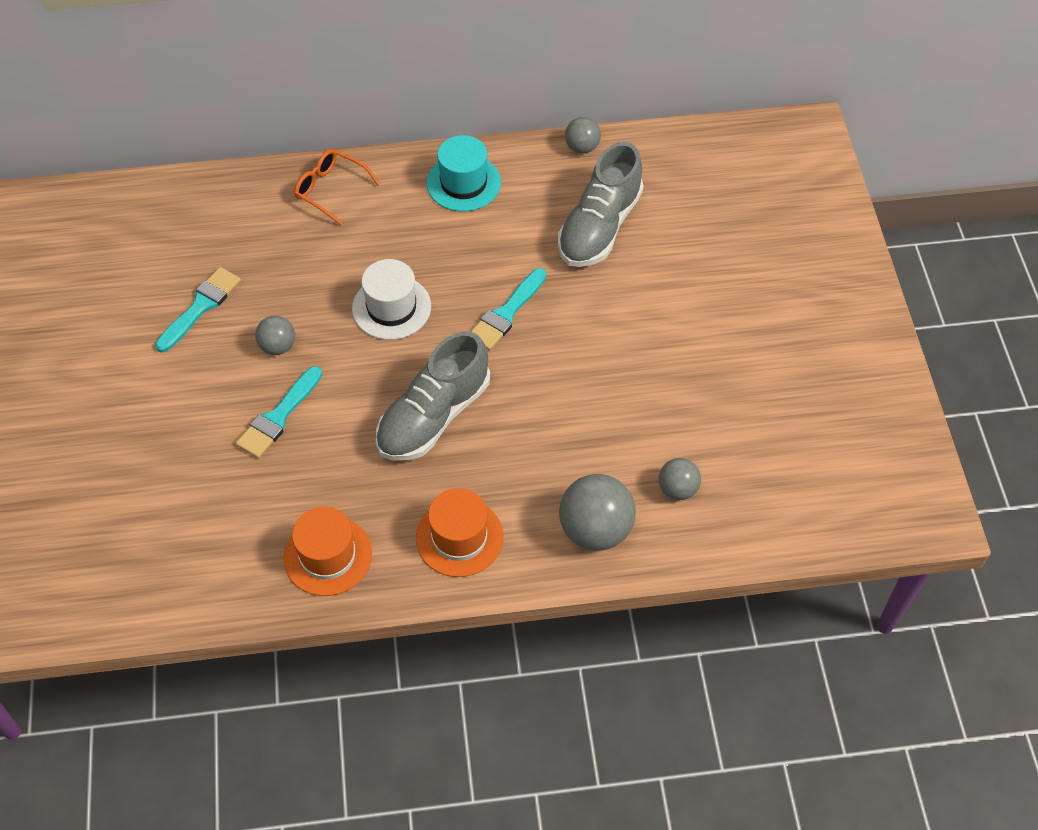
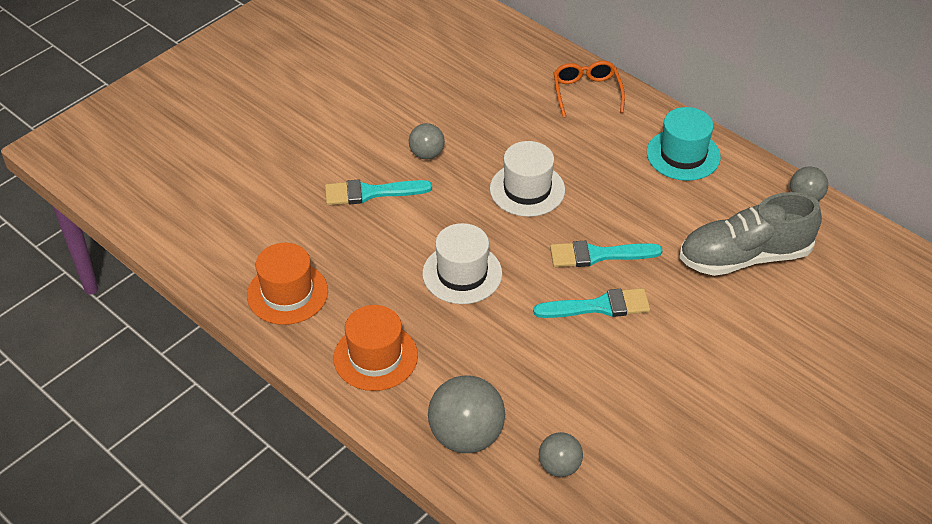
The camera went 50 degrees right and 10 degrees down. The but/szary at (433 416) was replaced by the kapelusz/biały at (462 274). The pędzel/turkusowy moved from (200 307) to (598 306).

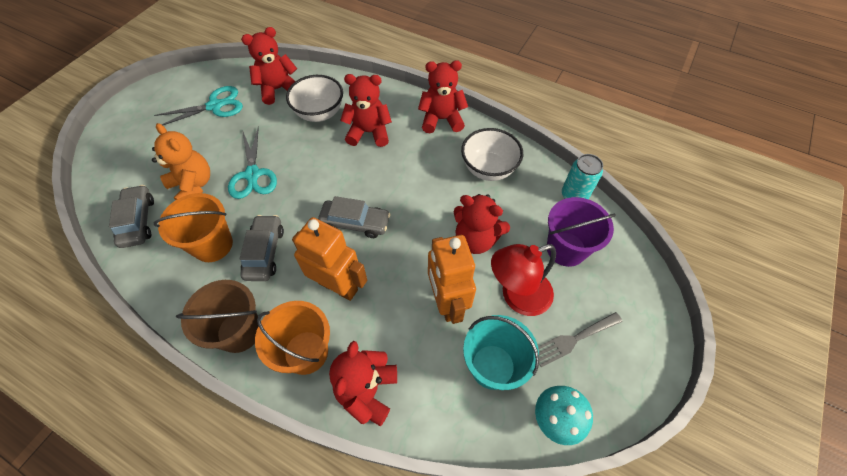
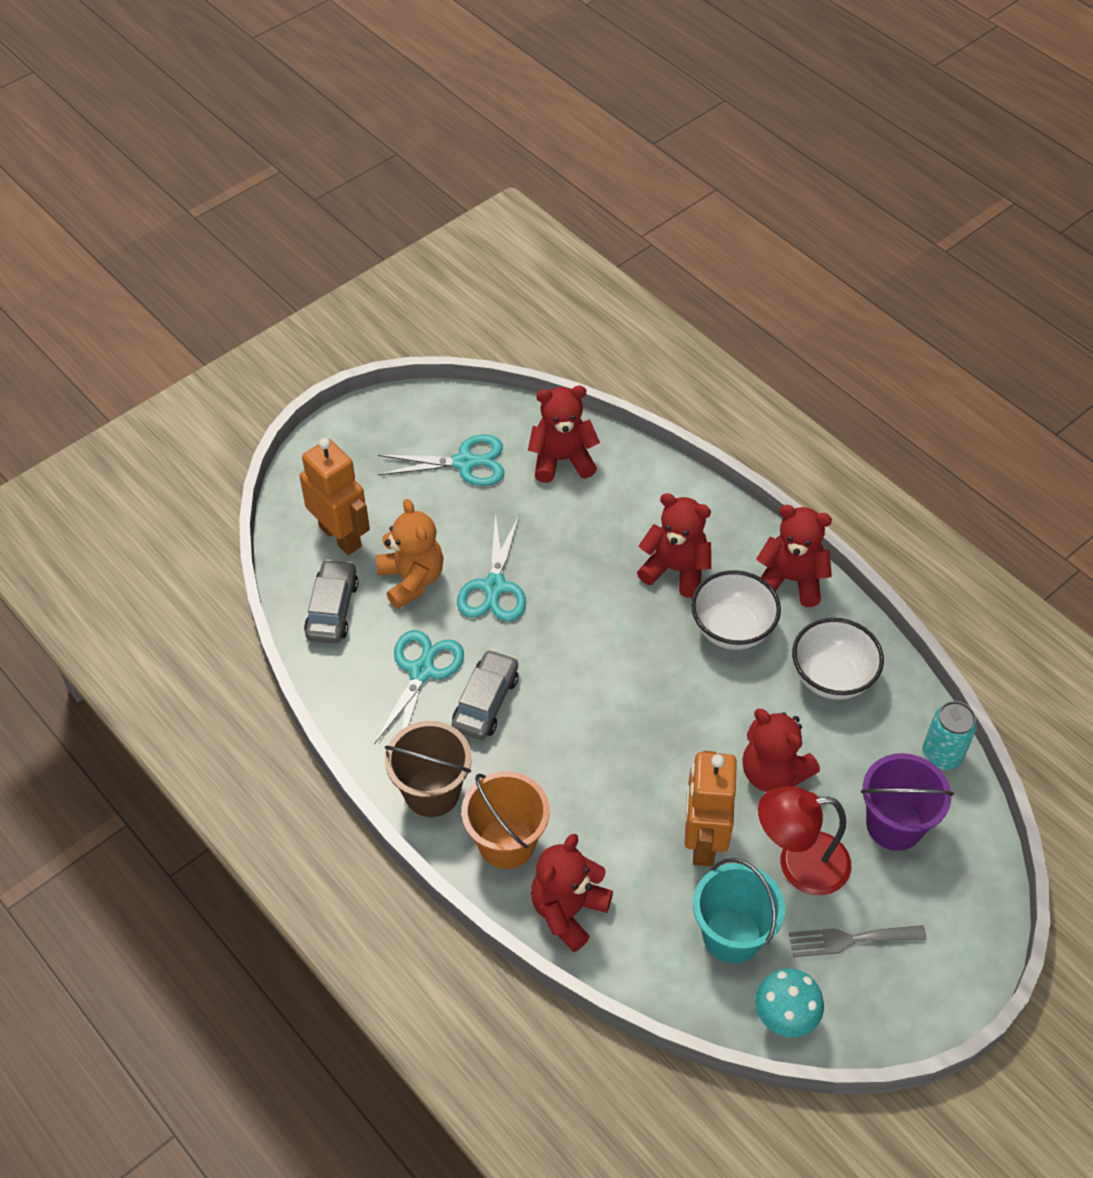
The camera went 20 degrees right and 5 degrees down. The robot/pomarańczowy moved from (338 286) to (341 536). The wiadro/pomarańczowy at (213 245) was replaced by the nożyczki/turkusowy at (421 671). The miska/biały moved from (319 113) to (732 629). The samochód/szary at (355 223) disappeared.

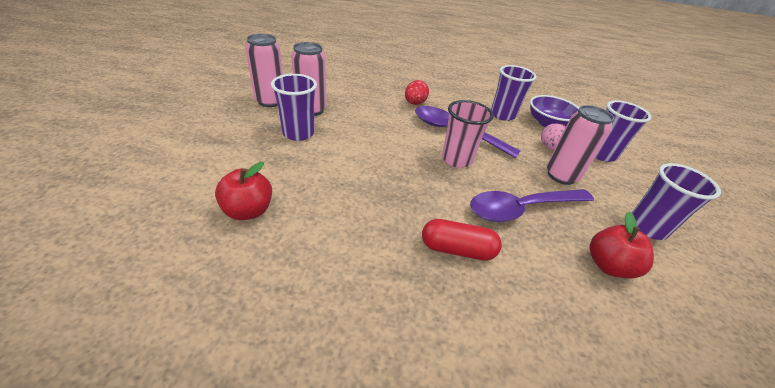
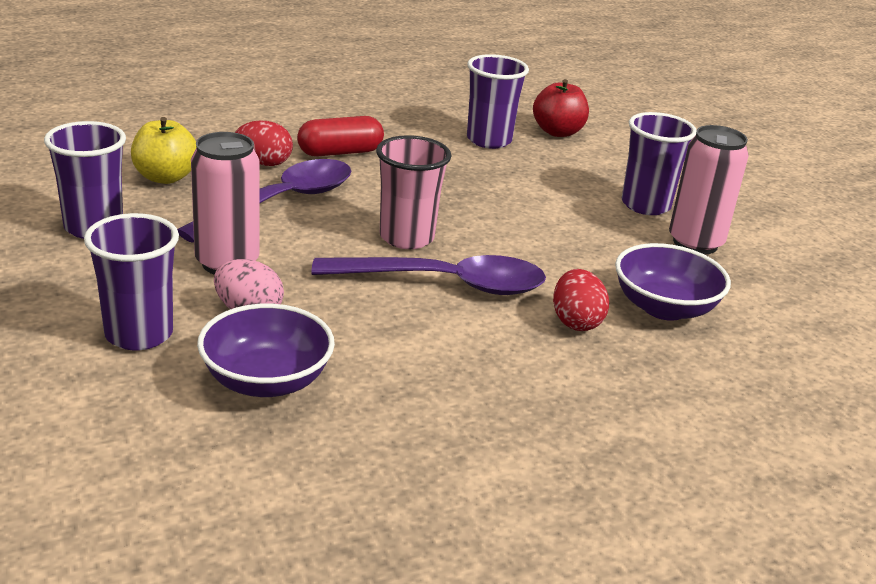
The camera went 150 degrees right and 10 degrees down. The jabłko/czerwony at (608 266) became the jabłko/żółty at (165 177). The jajko/czerwony at (264 163) appeared. The szklanka/fioletowy moved from (502 115) to (489 140). The miska/fioletowy at (664 308) appeared. The puszka/różowy at (270 101) disappeared.

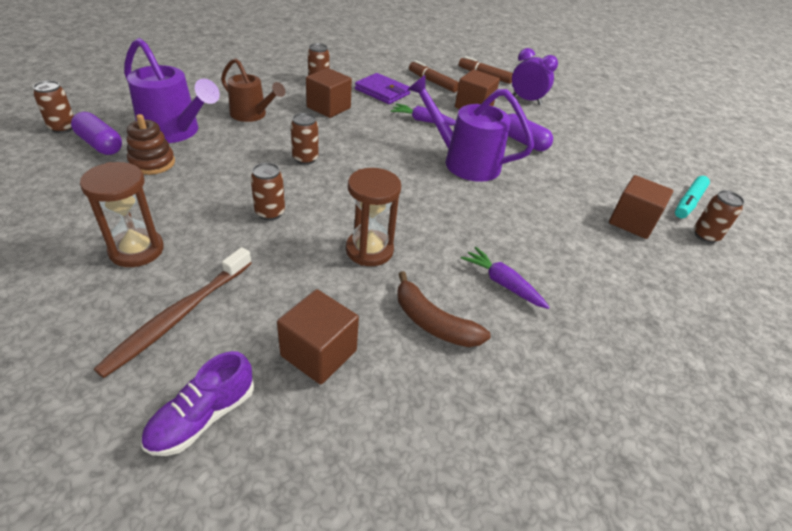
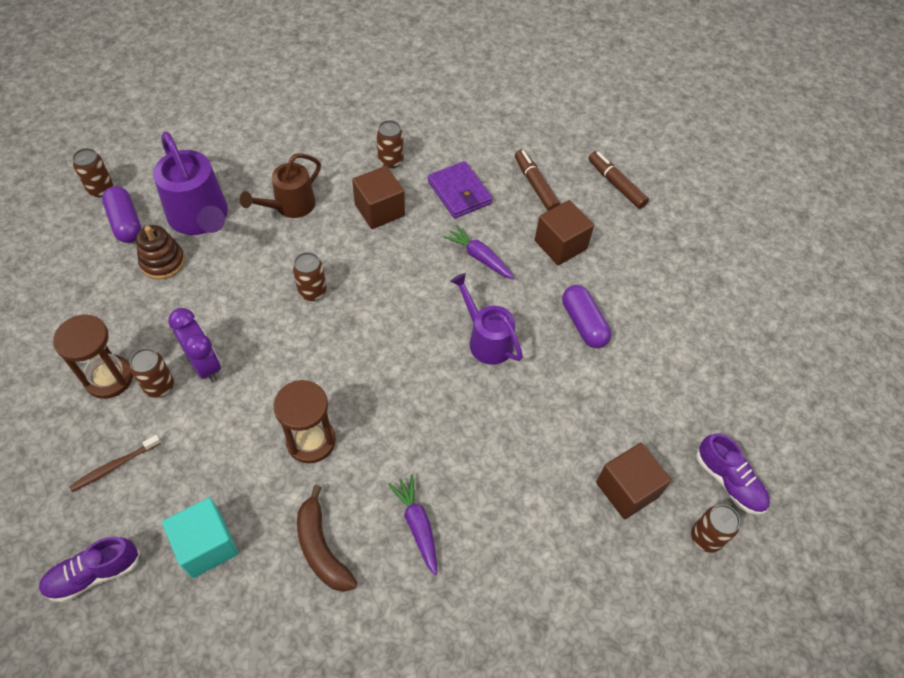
The camera went 25 degrees right and 15 degrees up. The szczoteczka do zębów/brązowy at (178 316) changed to 0.57 times the size. The puszka/brązowy moved from (270 213) to (159 386). The sześcian/brązowy at (319 353) became the sześcian/turkusowy at (206 545). The budzik/fioletowy moved from (526 100) to (204 365). The konewka/brązowy at (252 115) turned 75 degrees clockwise. The konewka/fioletowy at (463 162) changed to 0.67 times the size. The flamaster/turkusowy at (688 202) was replaced by the but/fioletowy at (729 481).

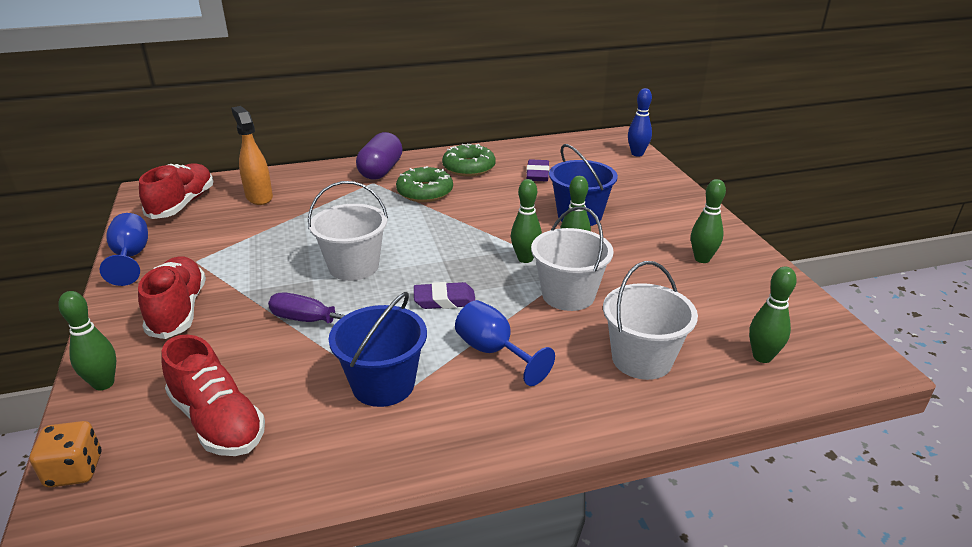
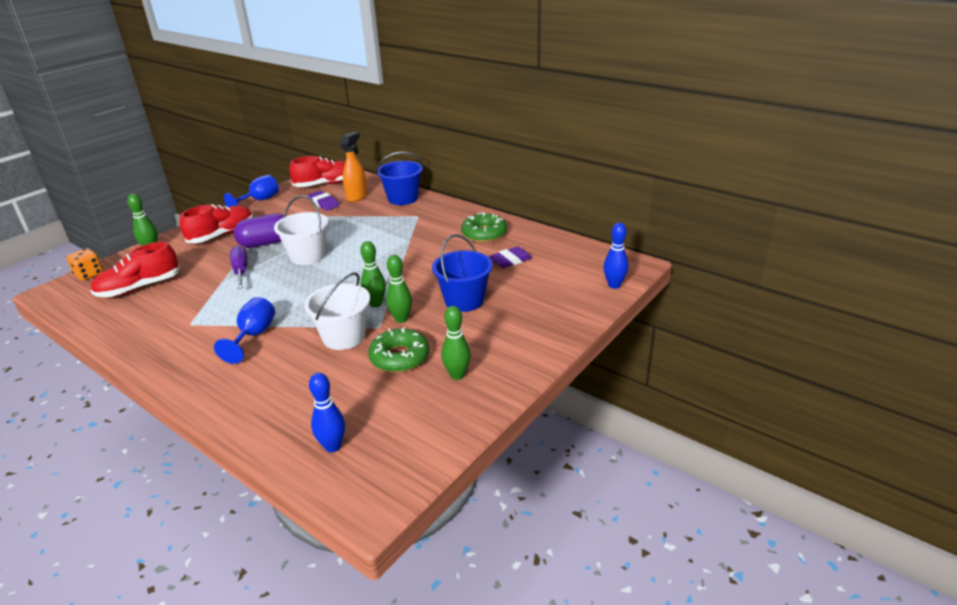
The camera went 55 degrees right and 0 degrees up. The but/czerwony at (218 421) turned 45 degrees clockwise. The kapsułka/fioletowy moved from (381 171) to (266 243). The gumka do mazania/fioletowy moved from (444 300) to (324 203). The kręgiel/zielony at (762 357) became the kręgiel/niebieski at (333 446). The donut/zielony moved from (425 192) to (399 357). The wiadro/niebieski moved from (383 384) to (403 198). The wiadro/biały at (642 359) disappeared.

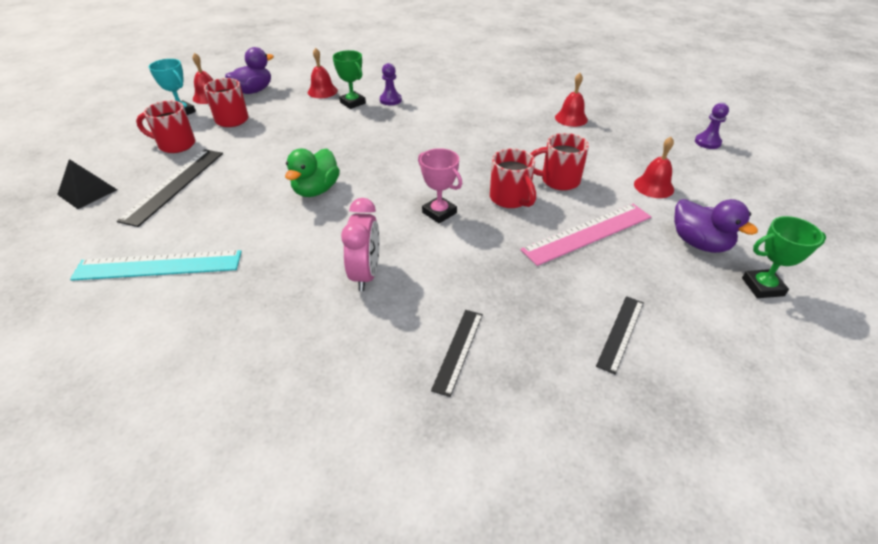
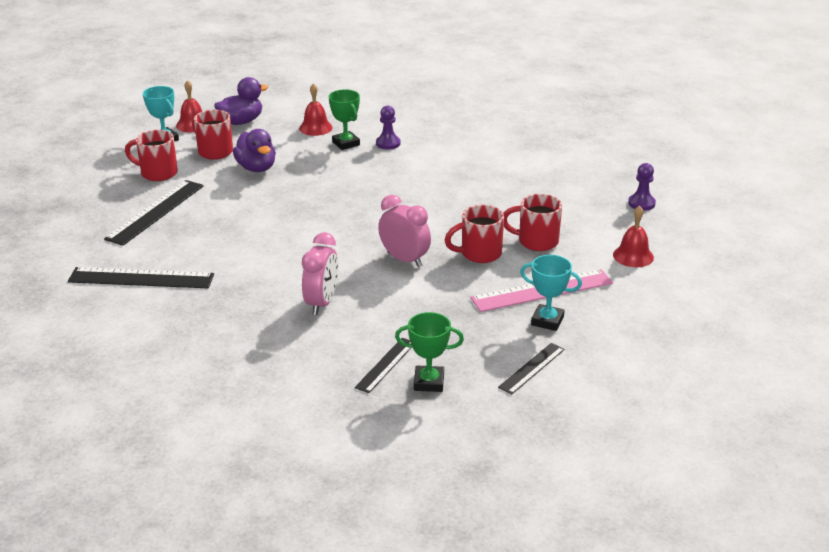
The camera went 10 degrees right and 10 degrees down. The linijka/turkusowy at (158 265) became the linijka/czarny at (141 278). The kaczka/fioletowy moved from (699 243) to (256 168). The puchar/różowy at (439 213) was replaced by the budzik/różowy at (404 259). The puchar/zielony moved from (762 287) to (429 382). The kubek/czerwony at (510 199) turned 90 degrees clockwise. The puchar/turkusowy at (547 321) appeared. The pionek/fioletowy moved from (707 142) to (641 203). The piramida/czarny at (87 192) disappeared. The kaczka/zielony at (316 190) disappeared. The dzwonek/czerwony at (571 118) disappeared.

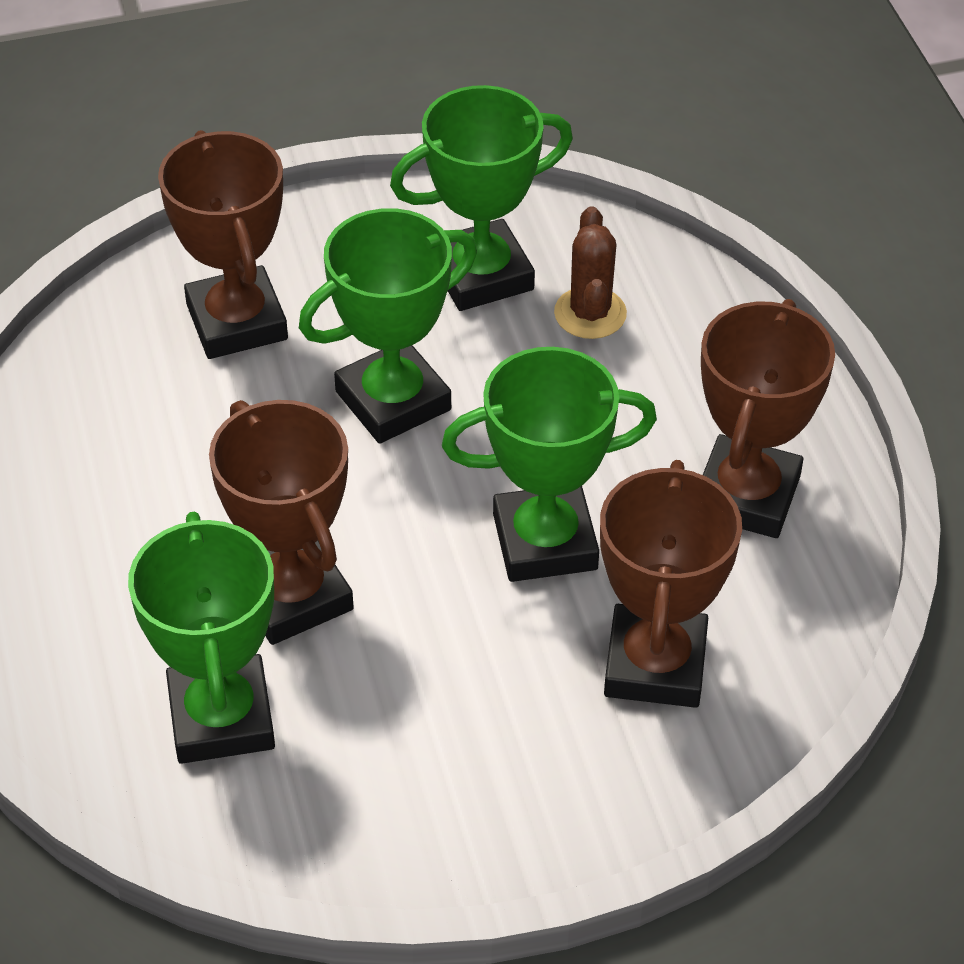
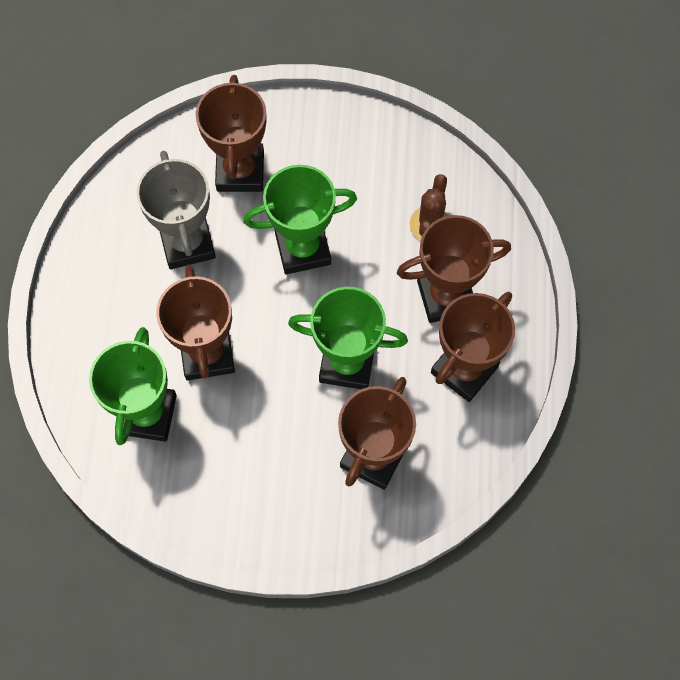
The camera went 20 degrees right and 20 degrees up. The puchar/szary at (187 243) appeared. The puchar/brązowy at (446 296) appeared. The puchar/zielony at (481 274) disappeared.

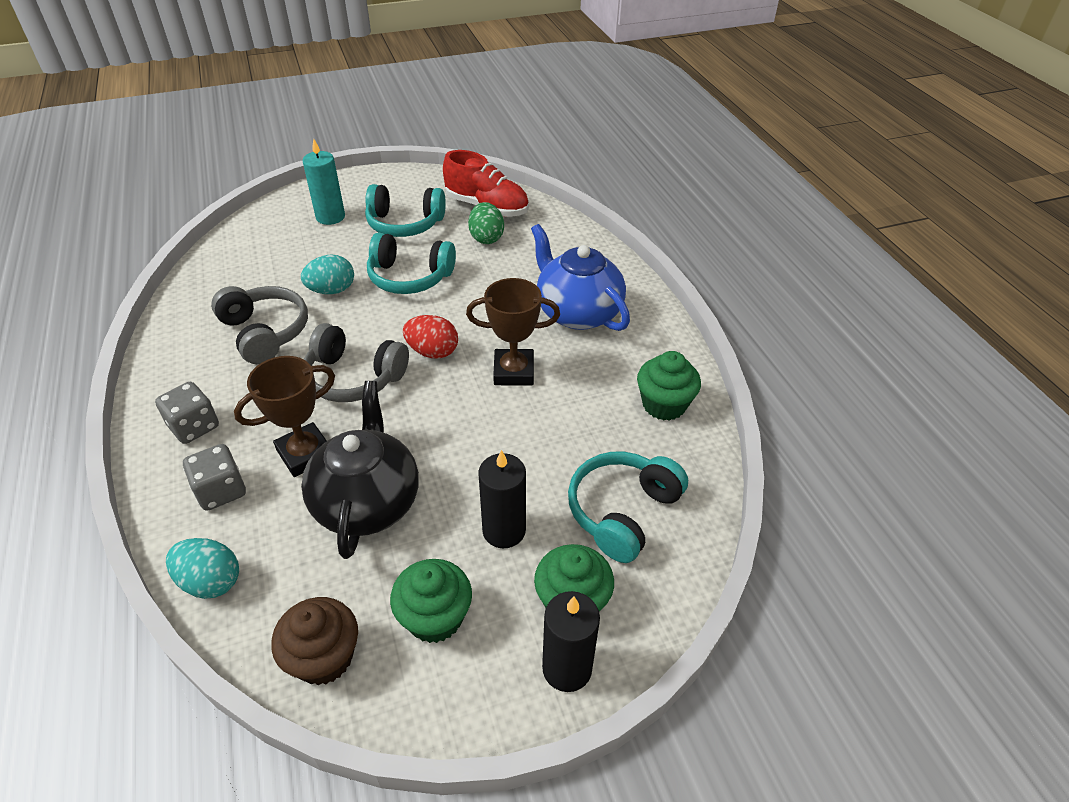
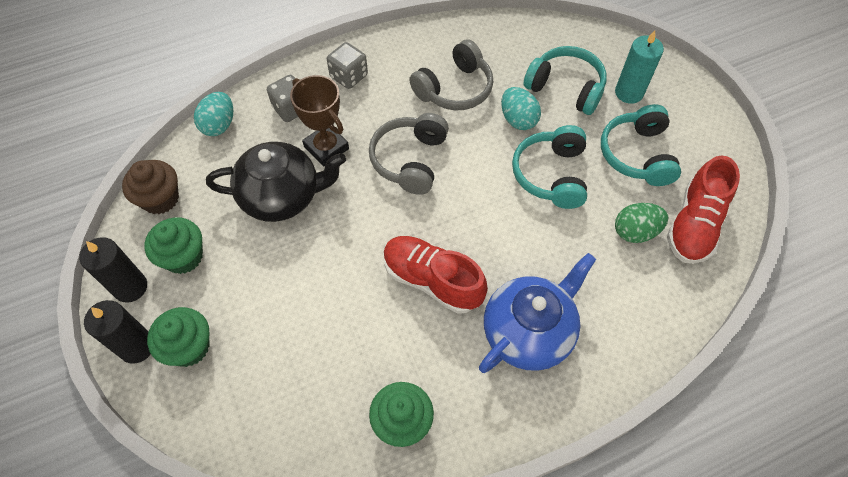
The camera went 85 degrees right and 15 degrees up. The świeca/czarny moved from (504 530) to (130 287). The puchar/brązowy at (514 371) was replaced by the but/czerwony at (432 280). The słuchawki/turkusowy moved from (623 512) to (565 88). The jajko/czerwony at (432 352) disappeared.

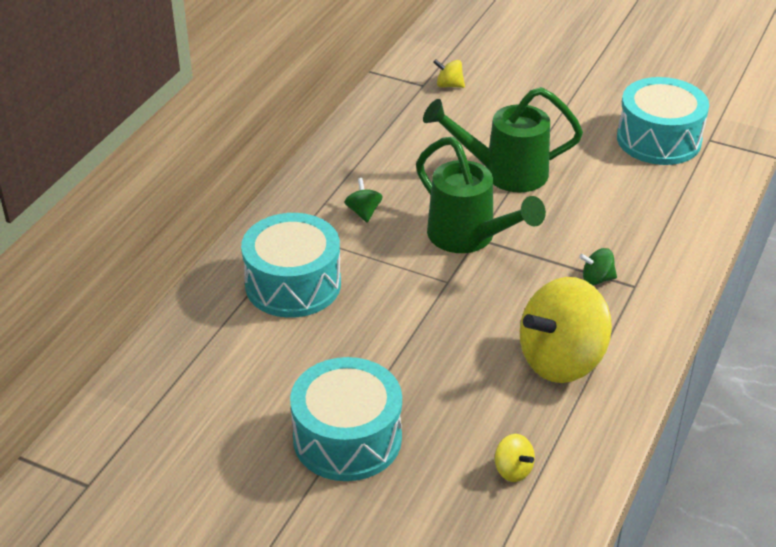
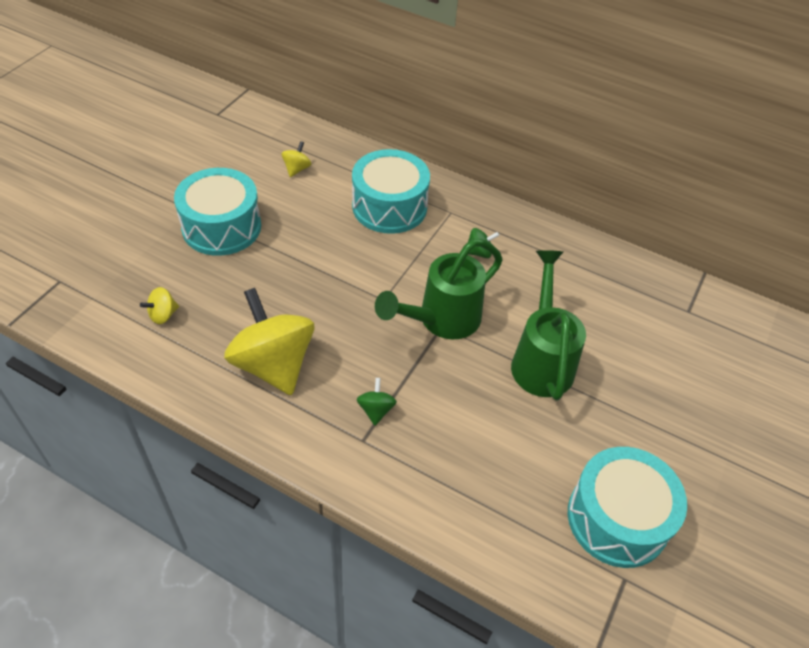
The camera went 90 degrees right and 10 degrees up. The bączek/żółty moved from (449 85) to (297 169).

